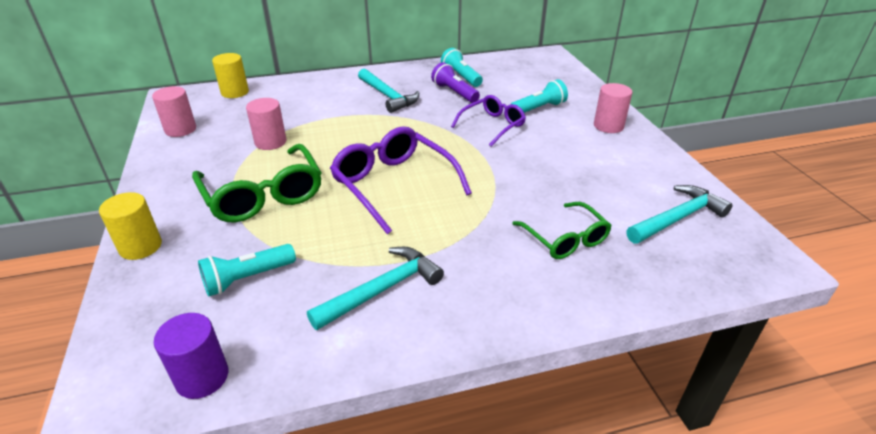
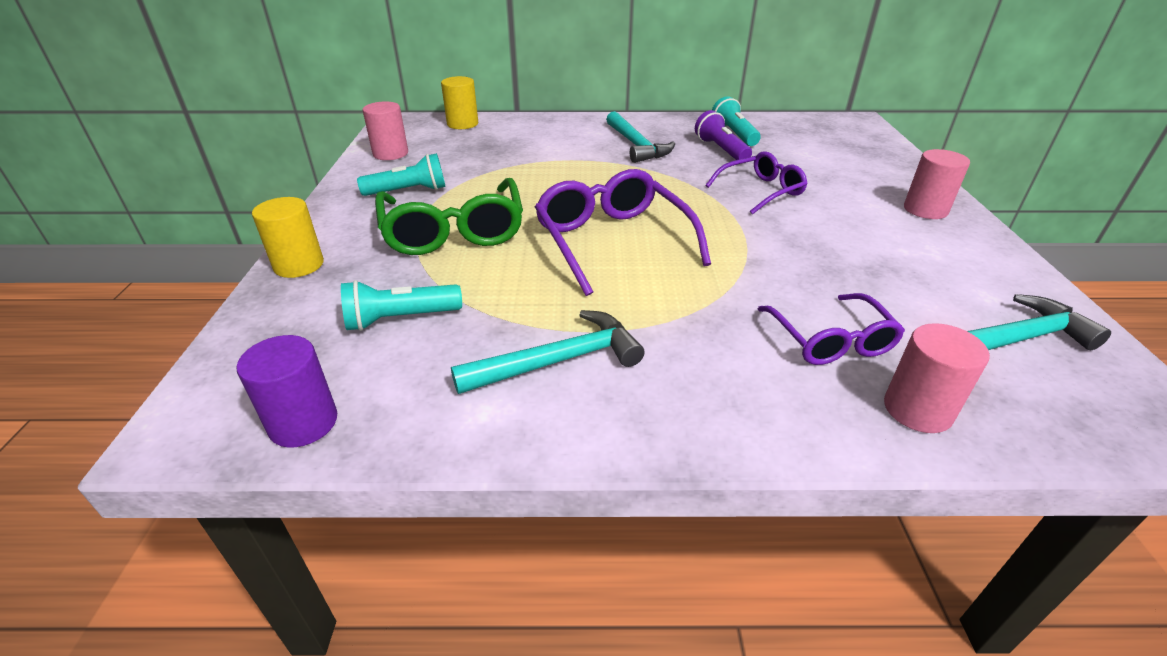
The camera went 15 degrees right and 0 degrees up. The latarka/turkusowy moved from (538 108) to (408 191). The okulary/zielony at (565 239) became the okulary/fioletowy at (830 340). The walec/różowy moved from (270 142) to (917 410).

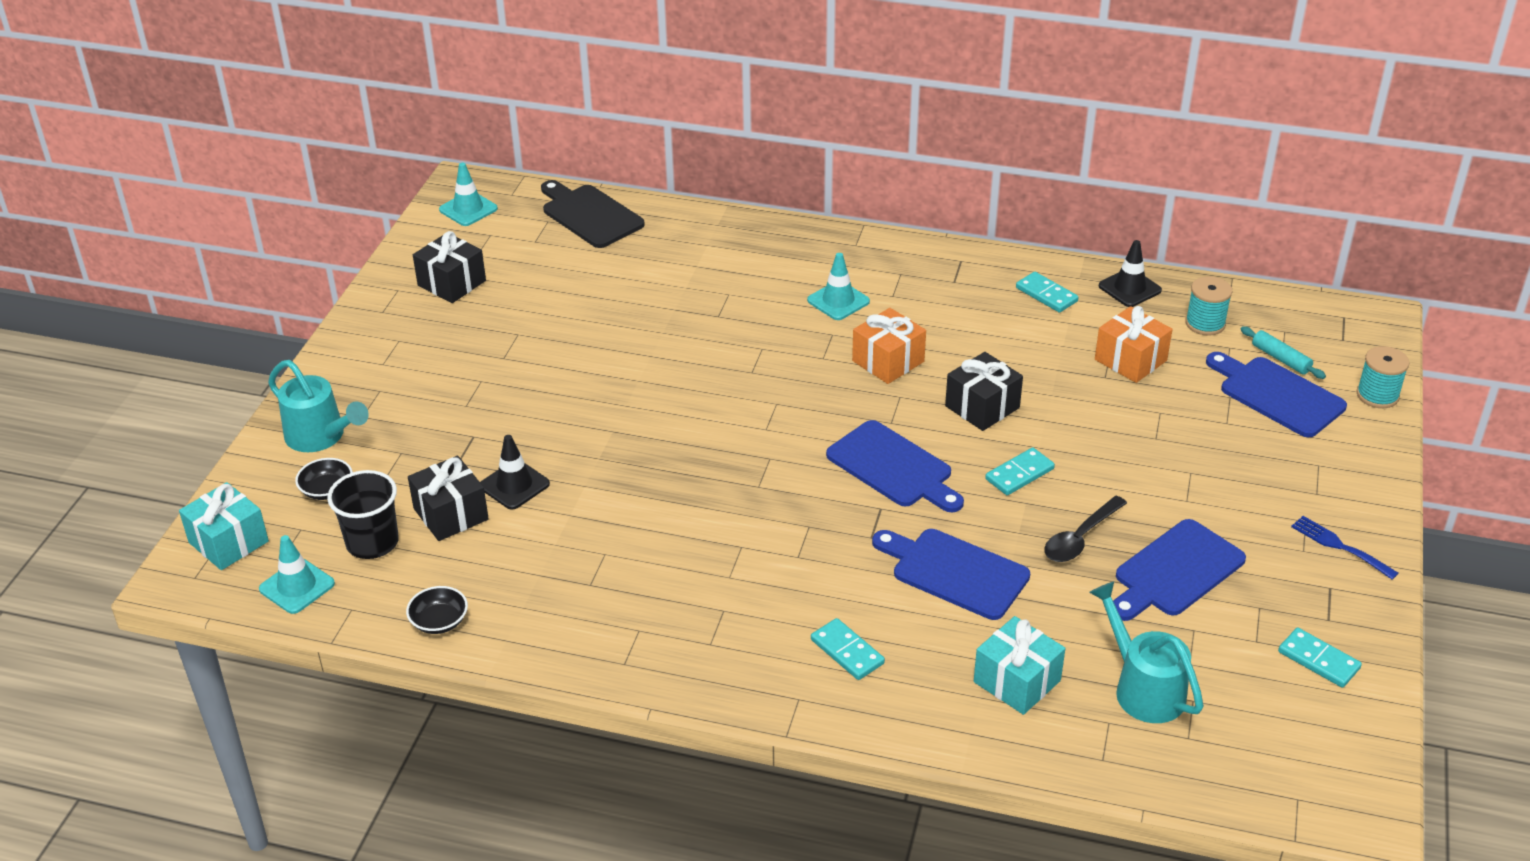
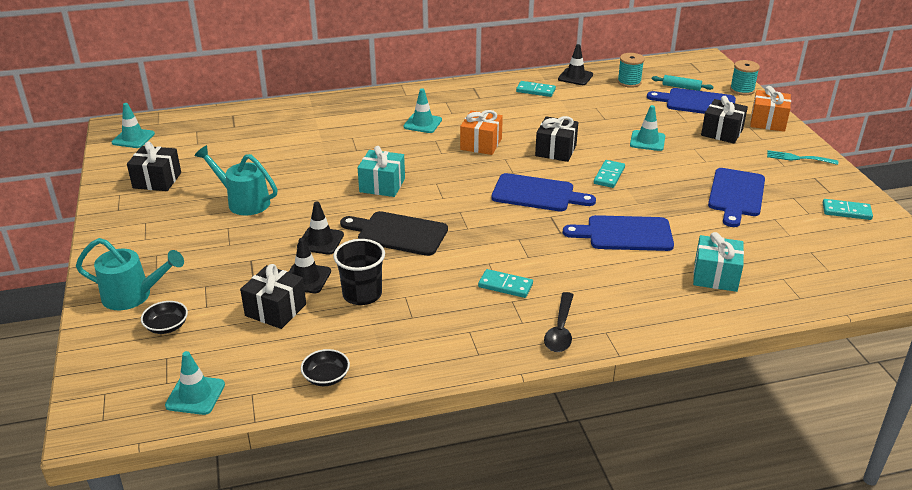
The camera went 30 degrees left and 5 degrees down. The konewka/turkusowy moved from (1142 687) to (243 201). The pachołek/czarny at (320 241) appeared. The szklanka/czarny moved from (372 543) to (362 294). The deska do krojenia/czarny moved from (590 215) to (398 233). The prezent/turkusowy moved from (228 542) to (382 185). The kostka domina/turkusowy moved from (847 652) to (505 286). The łyżka/czarny moved from (1080 538) to (560 330). The pachołek/turkusowy at (647 141) appeared. The prezent/czarny at (722 132) appeared. The prezent/pomarańczowy moved from (1130 360) to (768 122). The widelec/niebieski at (1339 546) became the widelec/turkusowy at (798 158).

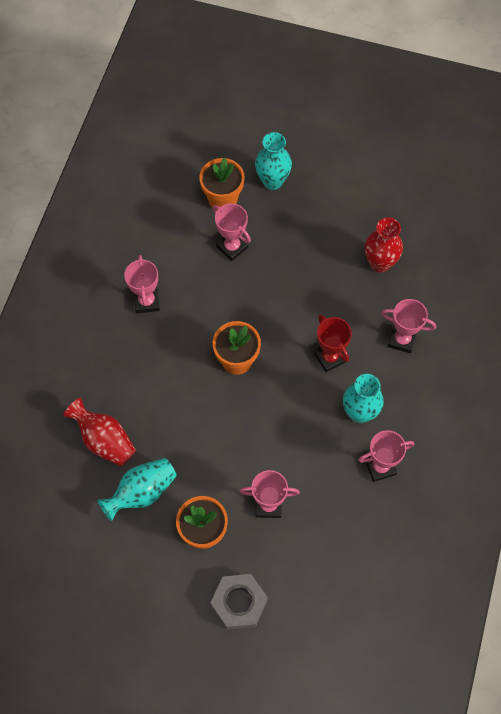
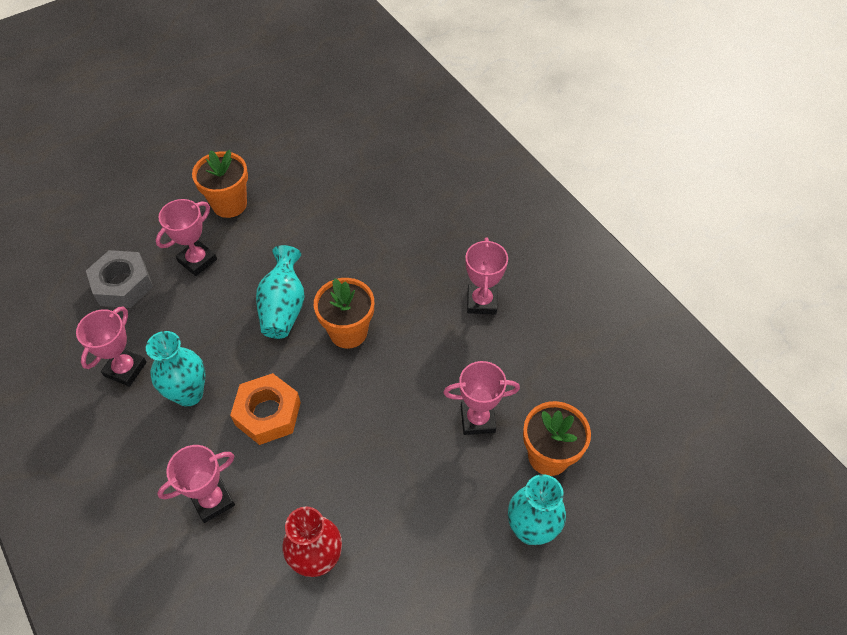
The camera went 130 degrees right and 10 degrees down. The nakrętka/szary moved from (239 603) to (123 284). The puchar/czerwony at (329 357) was replaced by the nakrętka/pomarańczowy at (268 413). The wazon/turkusowy moved from (142 492) to (283 307). The puchar/różowy at (147 301) turned 60 degrees clockwise. The wazon/czerwony at (104 440) disappeared.

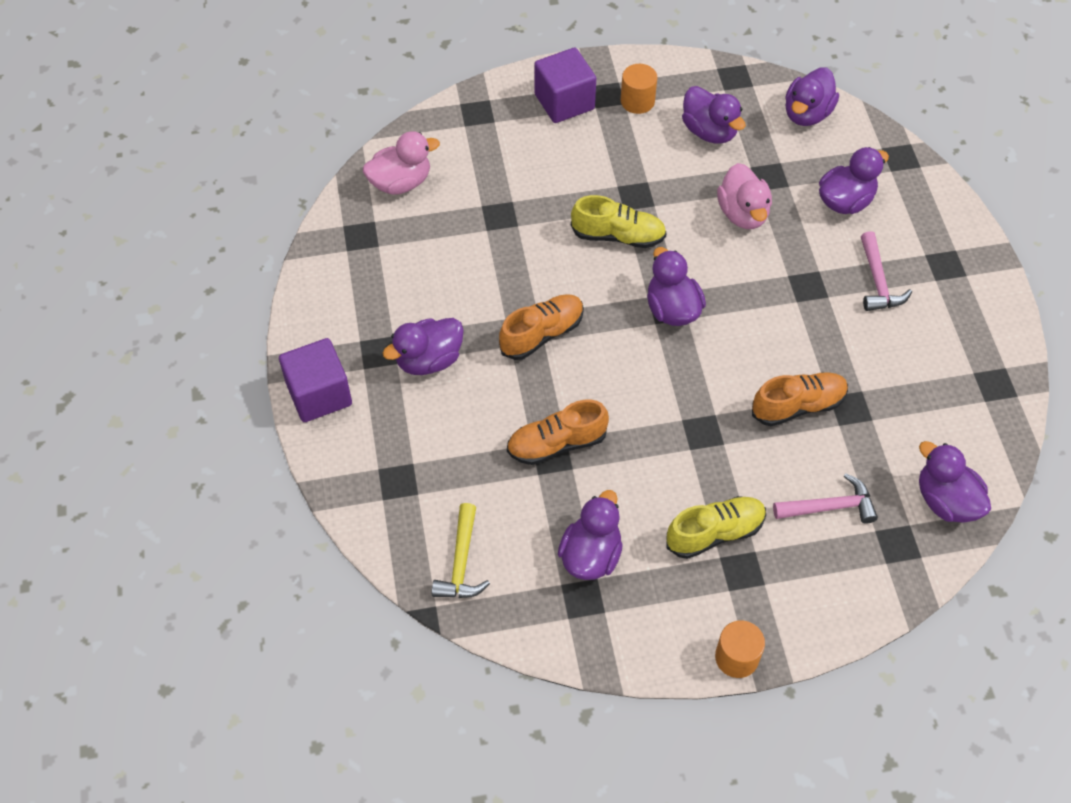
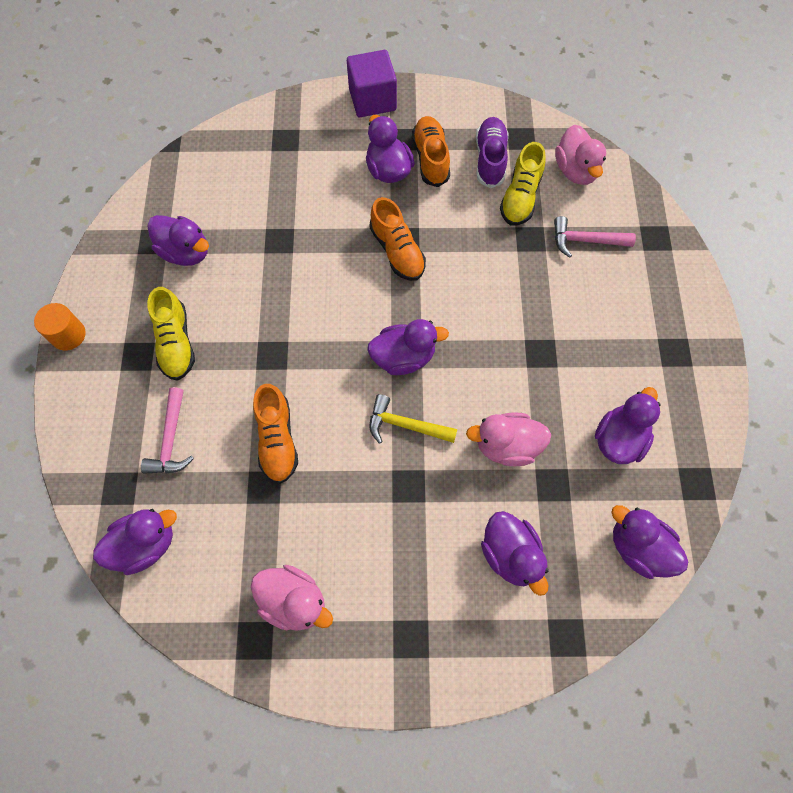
The camera went 100 degrees right and 10 degrees up. The kaczka/różowy at (294 601) appeared. The młotek/żółty moved from (461 563) to (405 425). The but/pomarańczowy moved from (556 444) to (431 158). The but/fioletowy at (490 159) appeared. The but/żółty moved from (618 236) to (520 197). The młotek/różowy moved from (878 282) to (585 241). The kaczka/fioletowy at (709 131) turned 150 degrees clockwise. The sześcian/fioletowy at (564 102) disappeared. The walec/pomarańczowy at (637 101) disappeared.

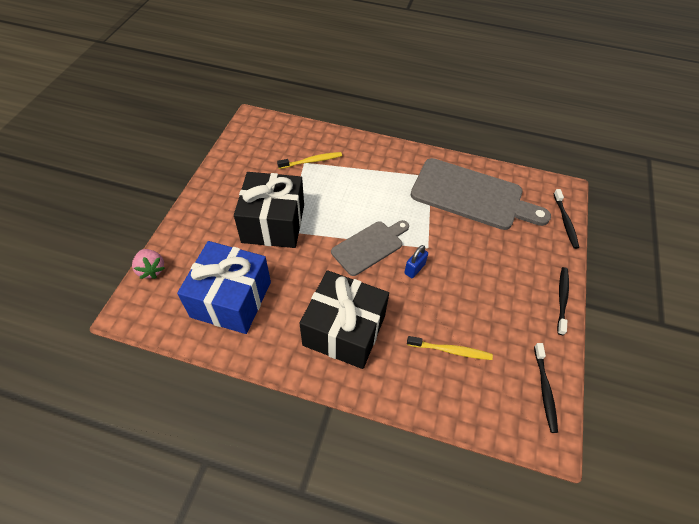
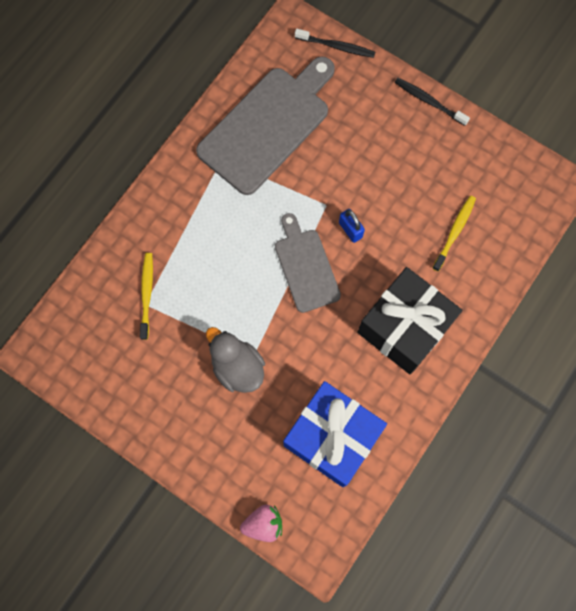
The camera went 70 degrees left and 20 degrees up. The prezent/czarny at (273 223) was replaced by the kaczka/szary at (237 367). The szczoteczka do zębów/czarny at (544 389) disappeared.

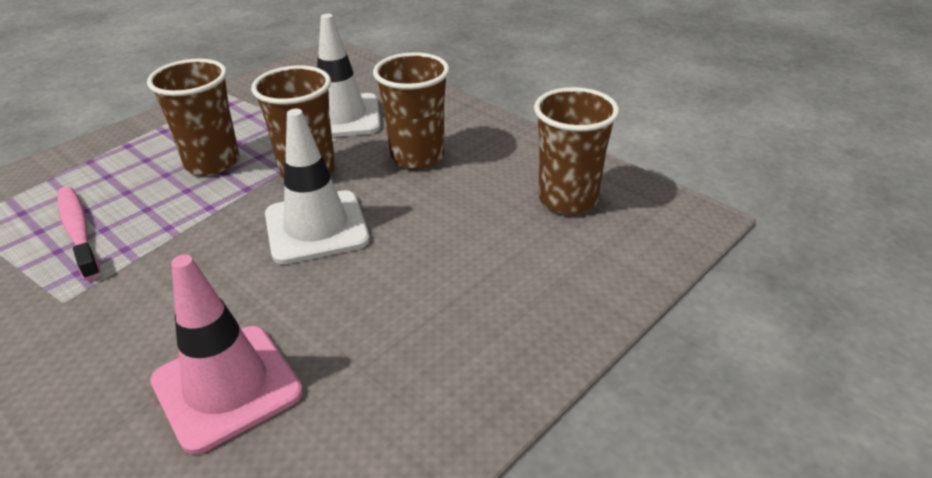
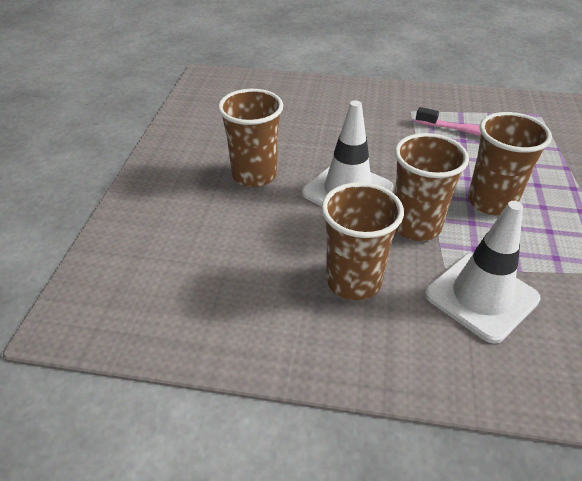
The camera went 145 degrees right and 5 degrees up. The szklanka/brązowy moved from (568 199) to (254 175). The pachołek/różowy at (227 387) disappeared.

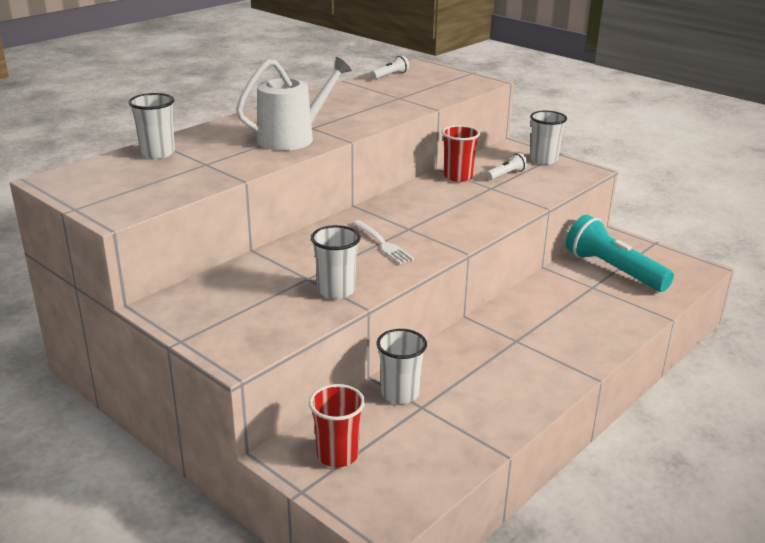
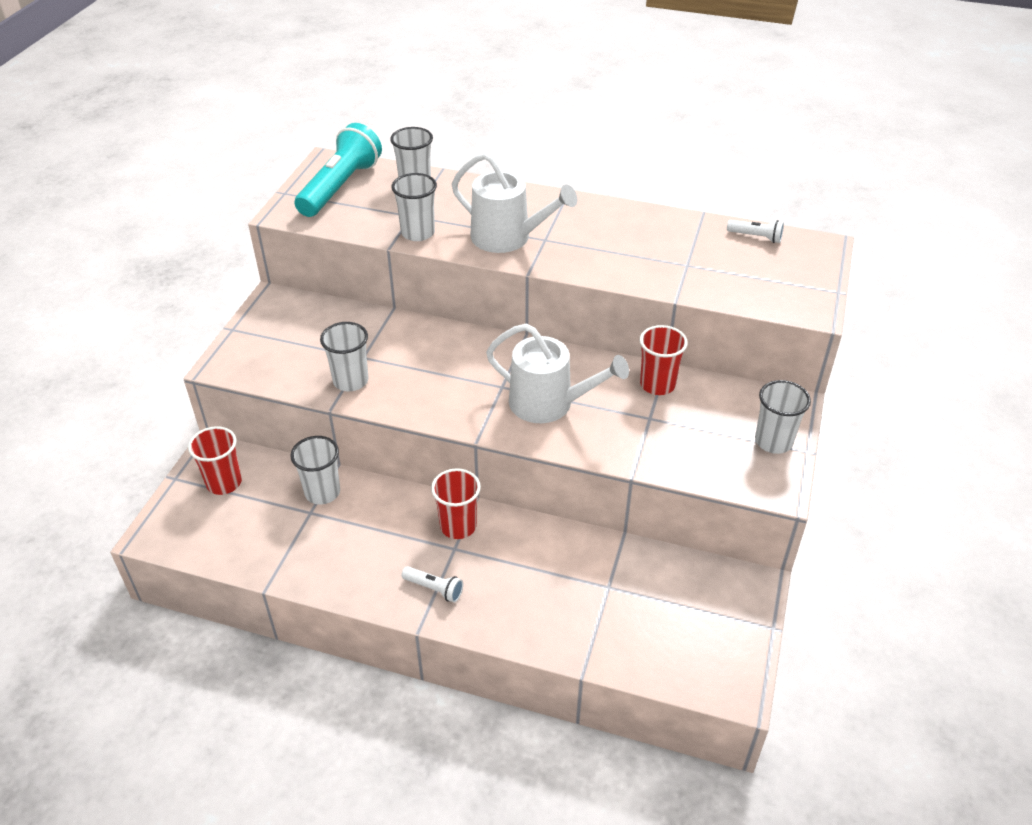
The camera went 65 degrees right and 15 degrees up. The latarka/turkusowy moved from (613 270) to (340 187). The szklanka/biały at (418 233) appeared. The latarka/biały moved from (506 175) to (434 589). The szklanka/czerwony at (458 526) appeared. The konewka/biały at (548 403) appeared. The widelec/biały at (383 243) disappeared.

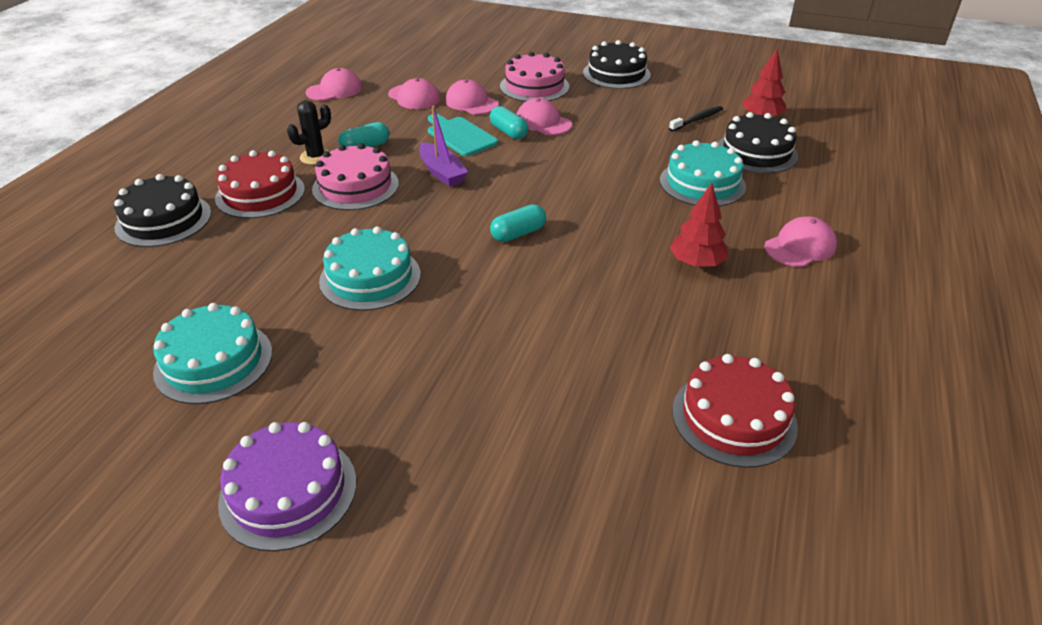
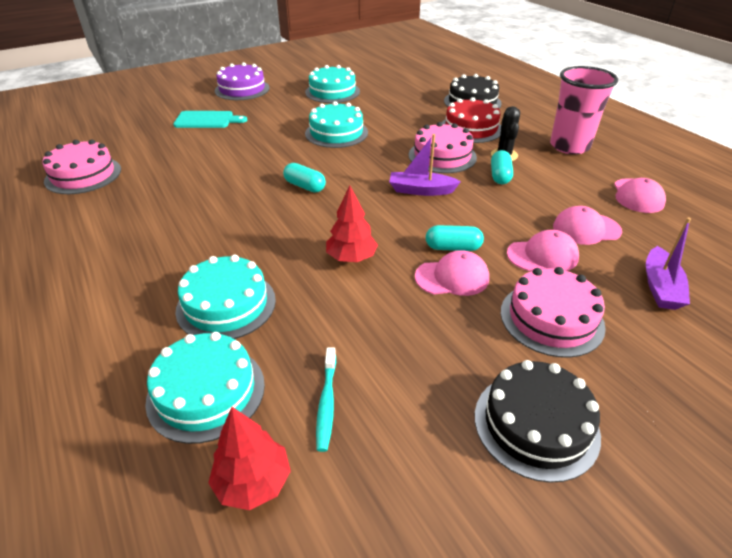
The camera went 130 degrees right and 0 degrees up. The tort/czerwony at (734 418) became the tort/różowy at (83 175). The tort/czarny at (756 152) became the tort/turkusowy at (206 392). The deska do krojenia/turkusowy moved from (460 135) to (207 120). The kapsułka/turkusowy at (518 234) turned 60 degrees counterclockwise. The szczoteczka do zębów/czarny at (697 120) became the szczoteczka do zębów/turkusowy at (326 403). The drzewko/czerwony moved from (696 263) to (351 258). The szklanka/różowy at (569 146) appeared. The łódka/fioletowy at (660 287) appeared. The czapka/różowy at (800 246) disappeared.

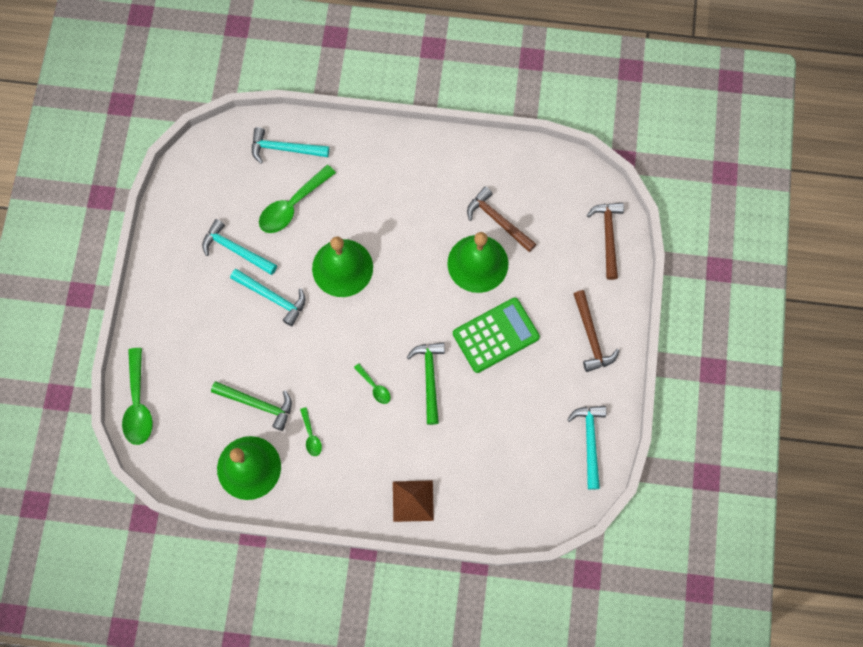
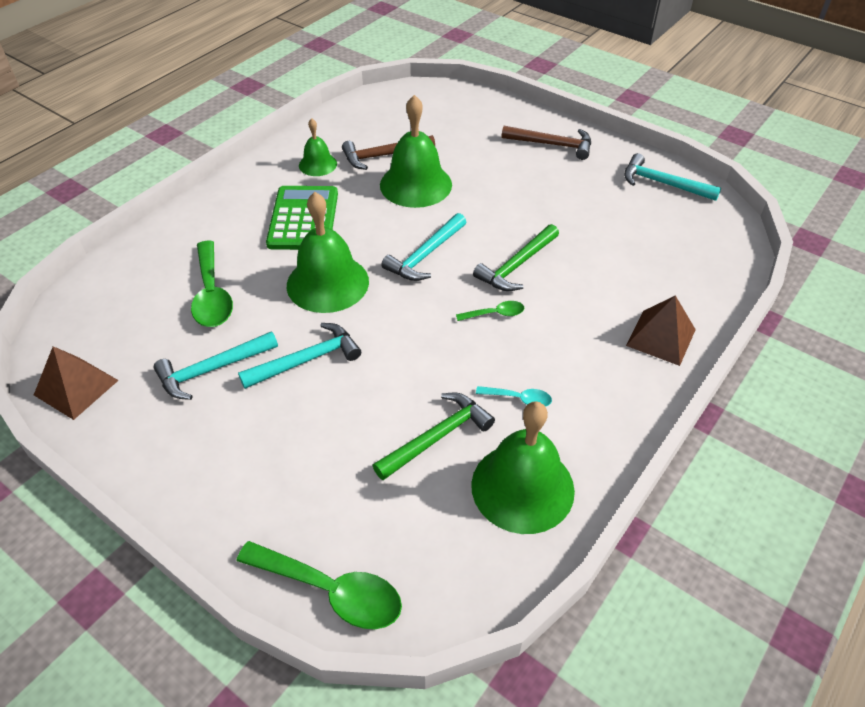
The camera went 60 degrees left and 25 degrees down. The piramida/brązowy at (76 387) appeared. The kalkulator/zielony moved from (495 335) to (303 219). The dzwonek/zielony at (318 164) appeared. The młotek/turkusowy moved from (284 149) to (425 255). The młotek/zielony at (429 378) turned 75 degrees counterclockwise. The łyżka/zielony at (311 436) became the łyżka/turkusowy at (519 399). The młotek/brązowy at (608 236) disappeared.

